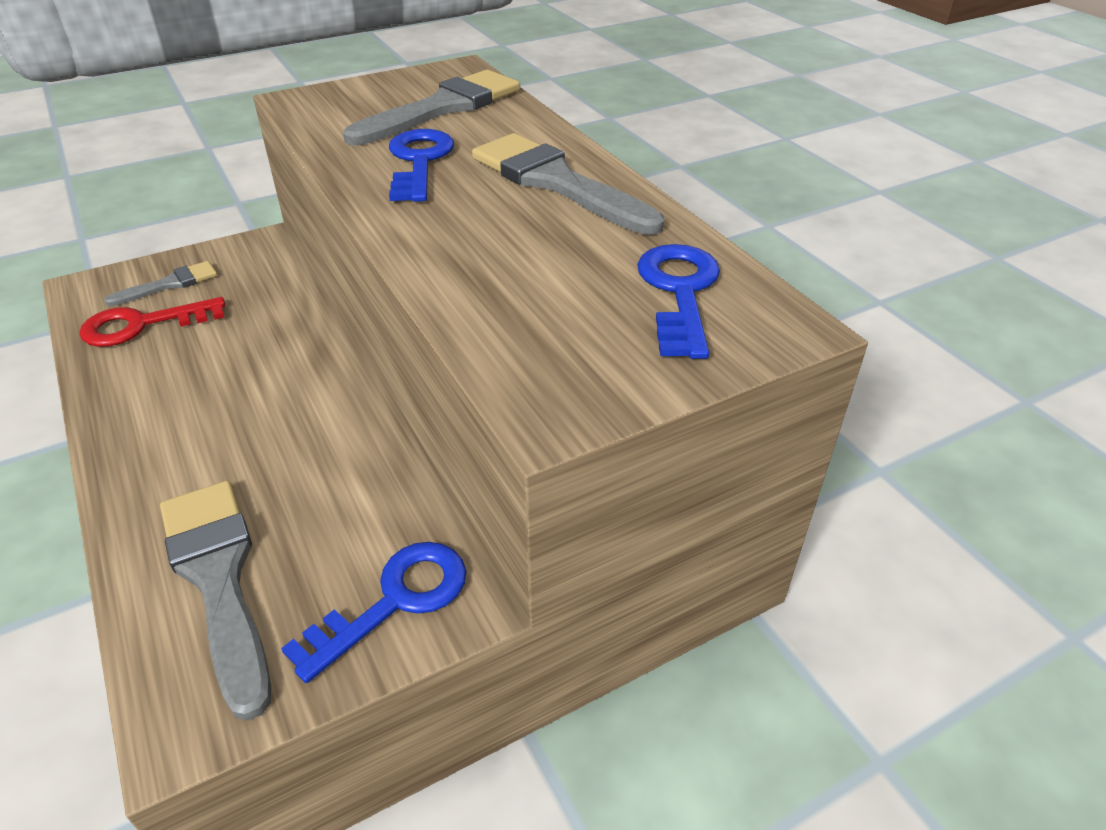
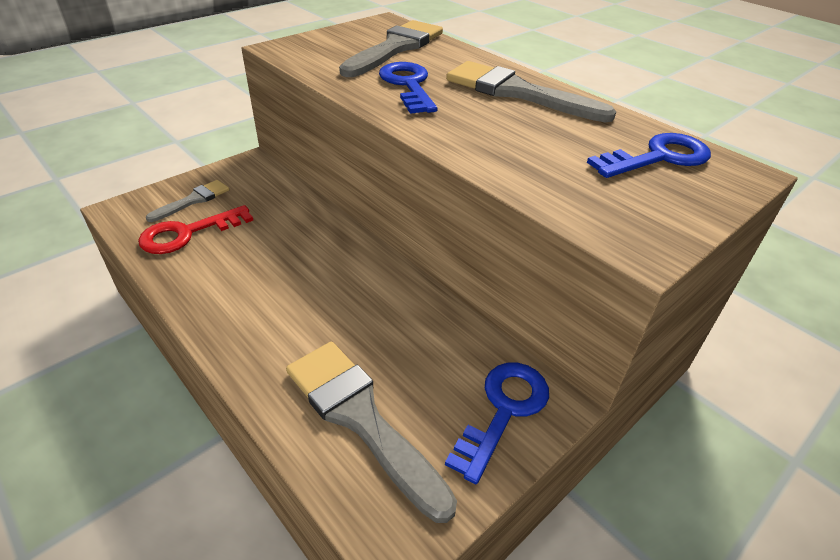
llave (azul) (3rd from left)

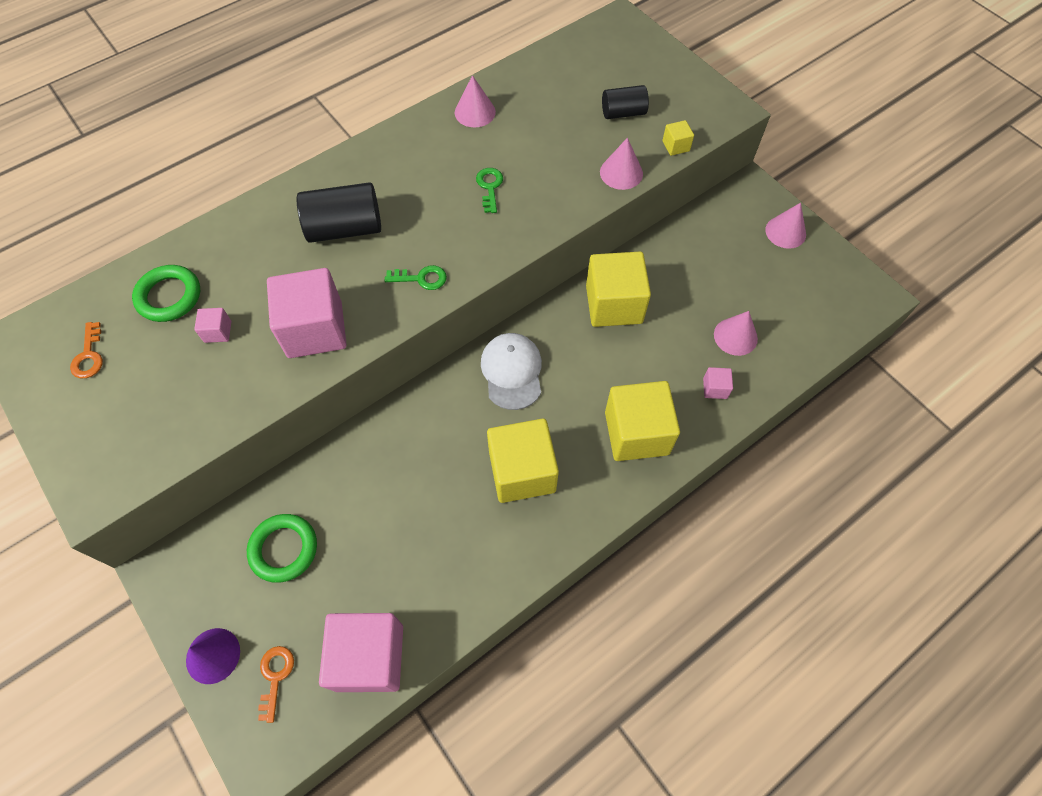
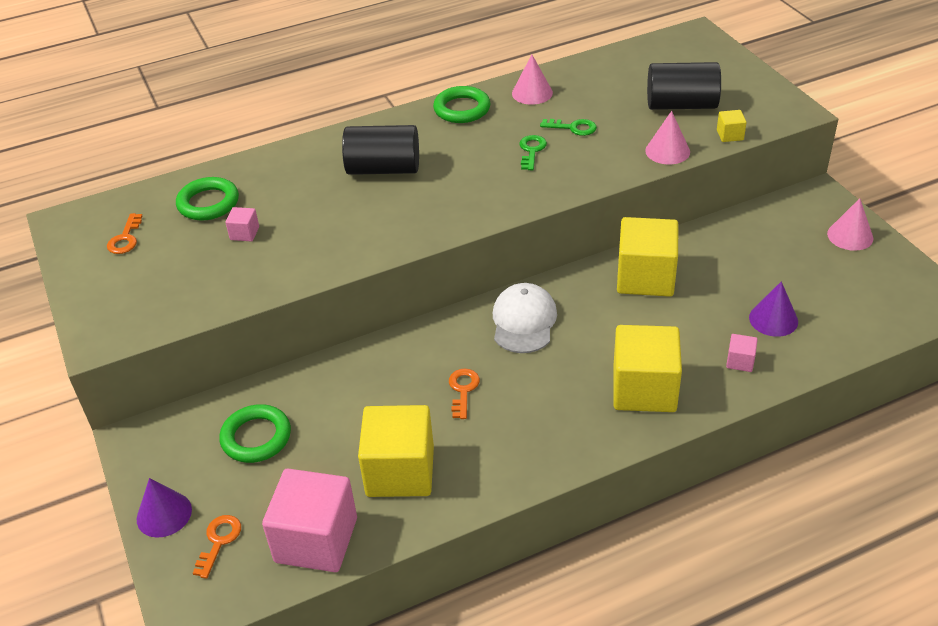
cubo (rosa) (2nd from left in the first image); anillo (verde) (3rd from left); llave (naranja) (3rd from left); llave (verde) (2nd from left); cubo (amarillo) (1st from left); cono (morado) (2nd from left); cilindro (negro) (2nd from left)

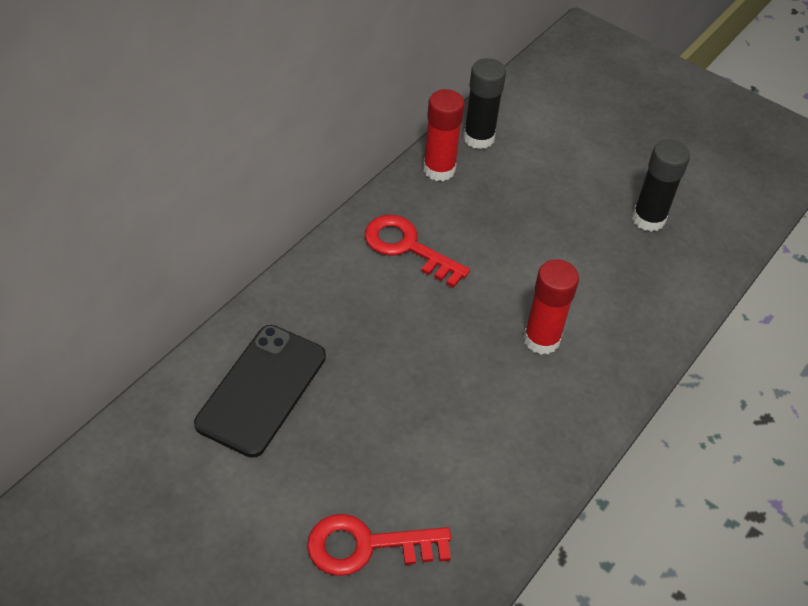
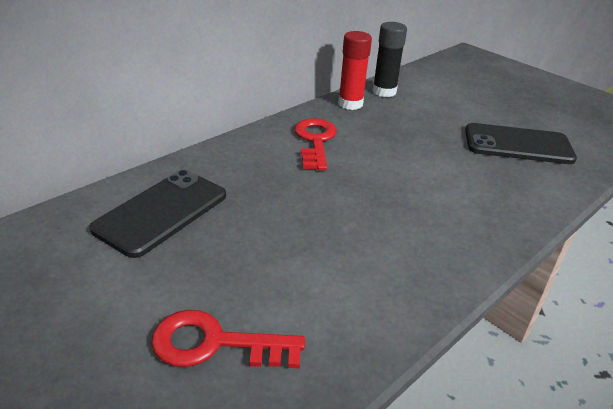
barra de pegamento (rojo) (2nd from left in the first image); móvil (negro) (2nd from left); llave (rojo) (2nd from left)

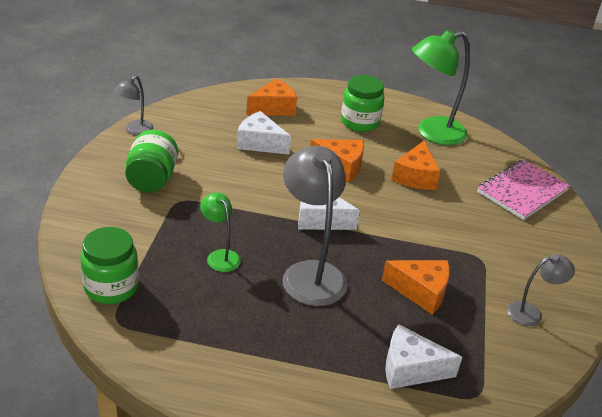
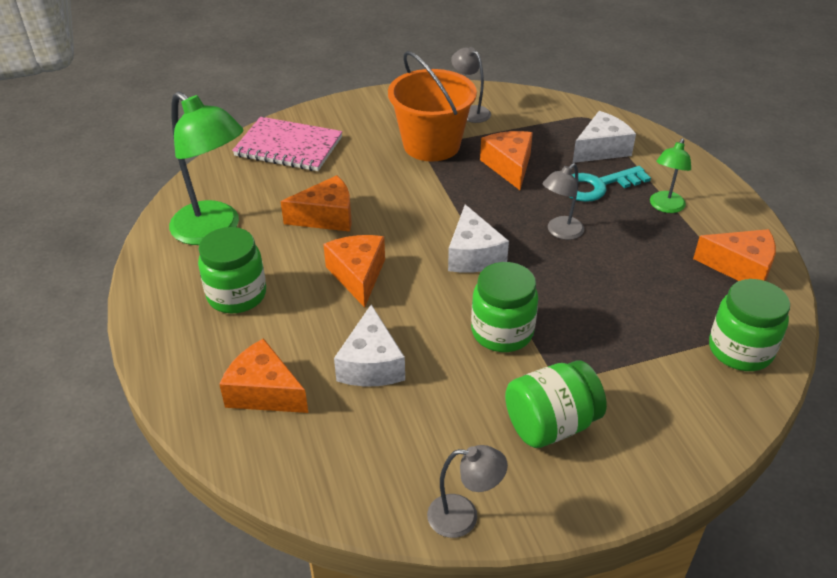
balde (naranja); tarro (verde) (2nd from left); llave (turquesa); queso (naranja) (5th from left); lámpara (verde) (2nd from left); queso (blanco) (3rd from left); lámpara (gris) (3rd from left)

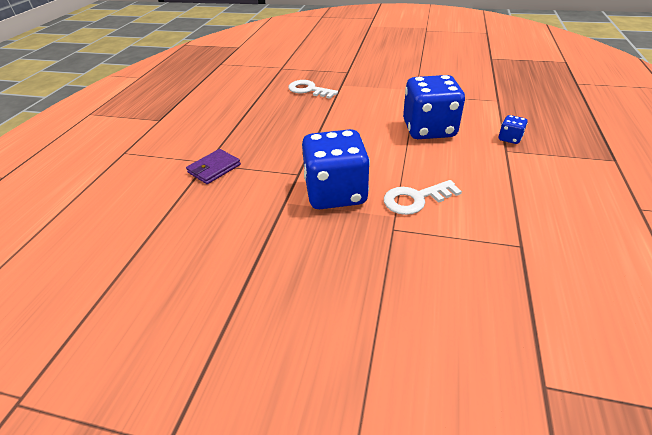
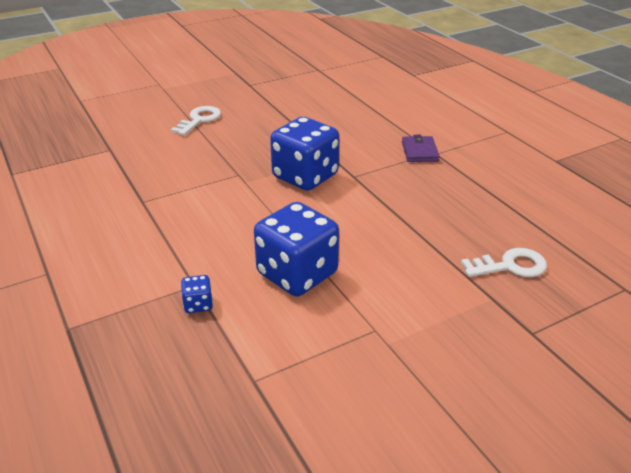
llave (blanco) (1st from left)

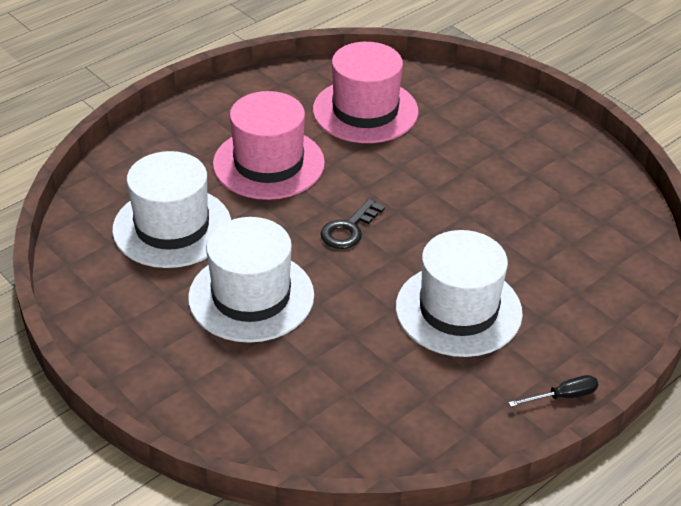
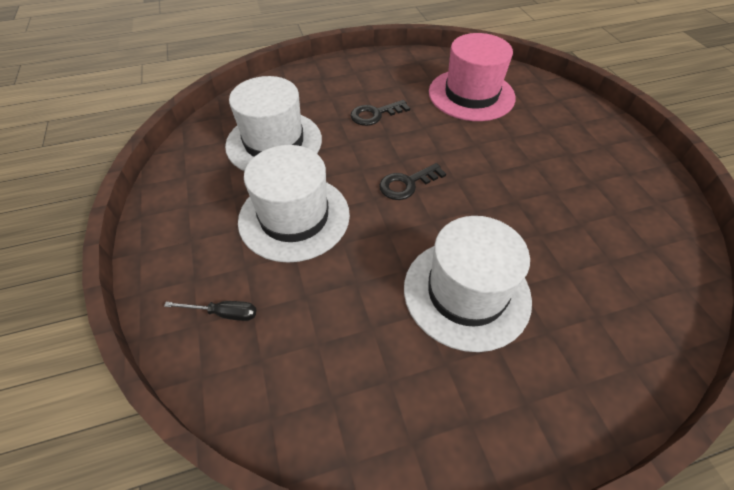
destornillador (negro); llave (negro) (1st from left)

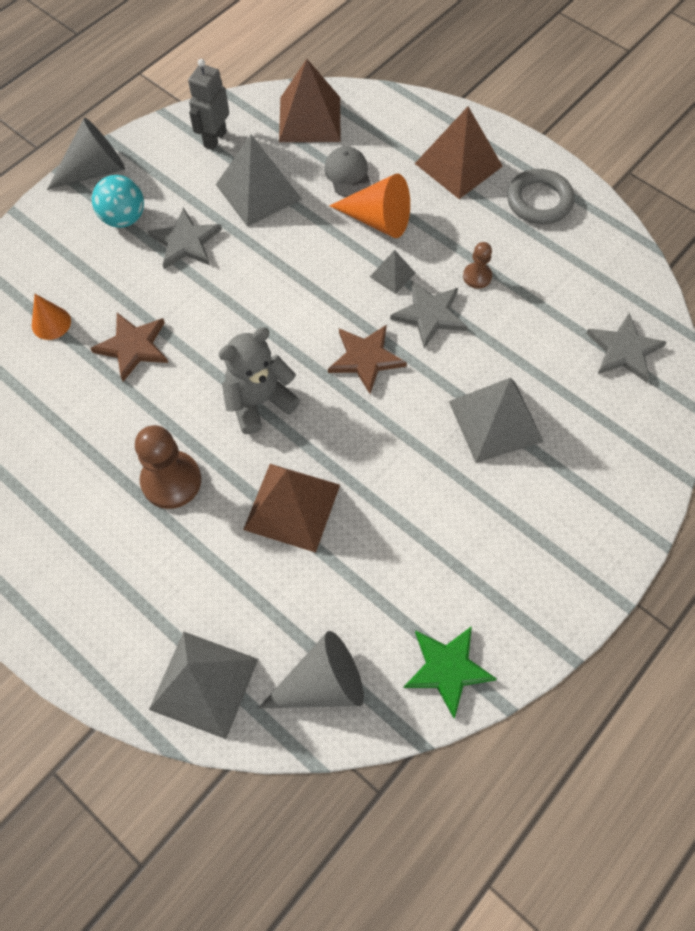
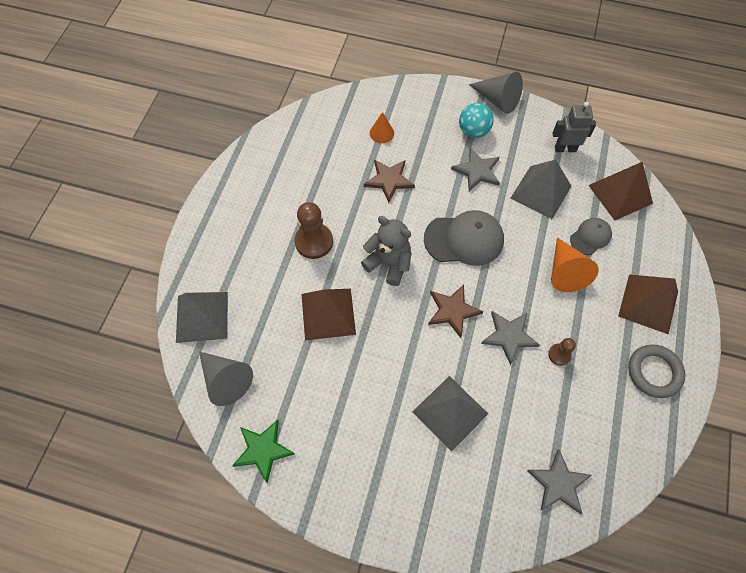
pirámide (gris) (3rd from left in the first image); gorra (gris) (1st from left)

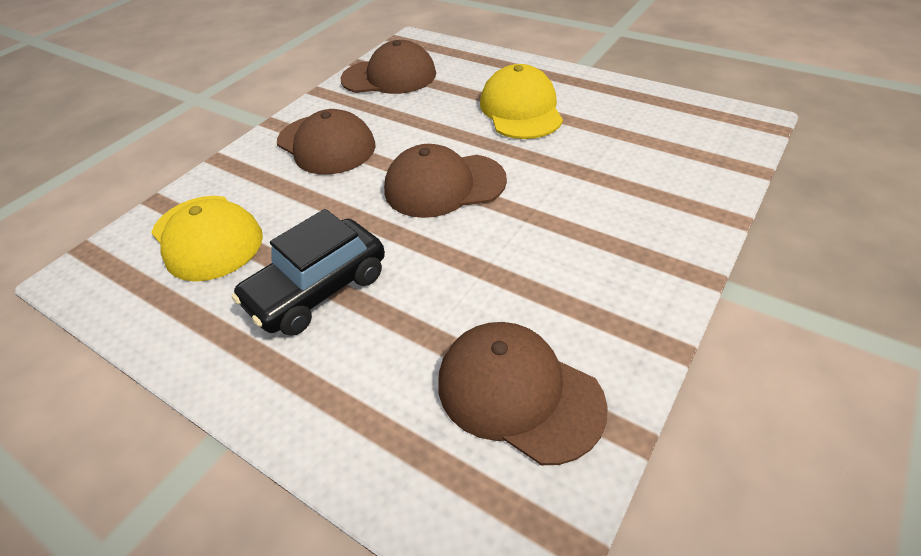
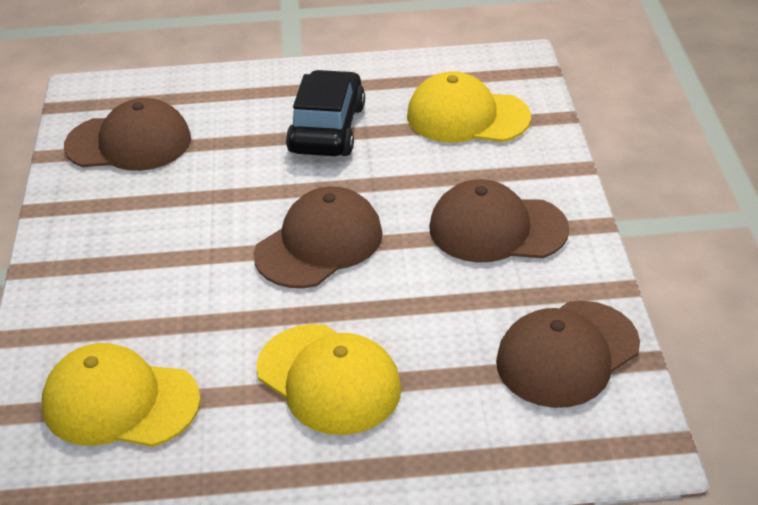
gorra (amarillo) (1st from left)

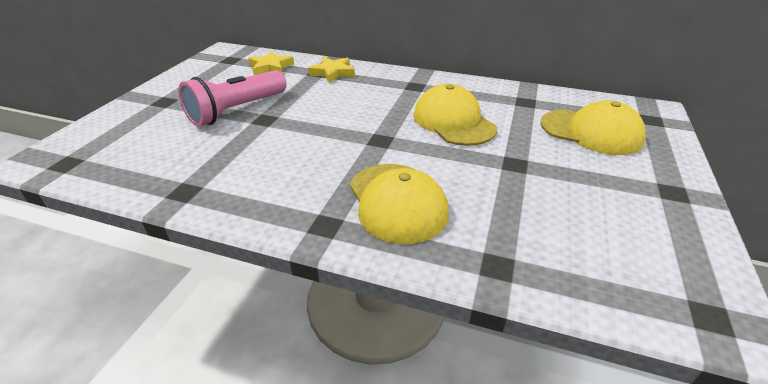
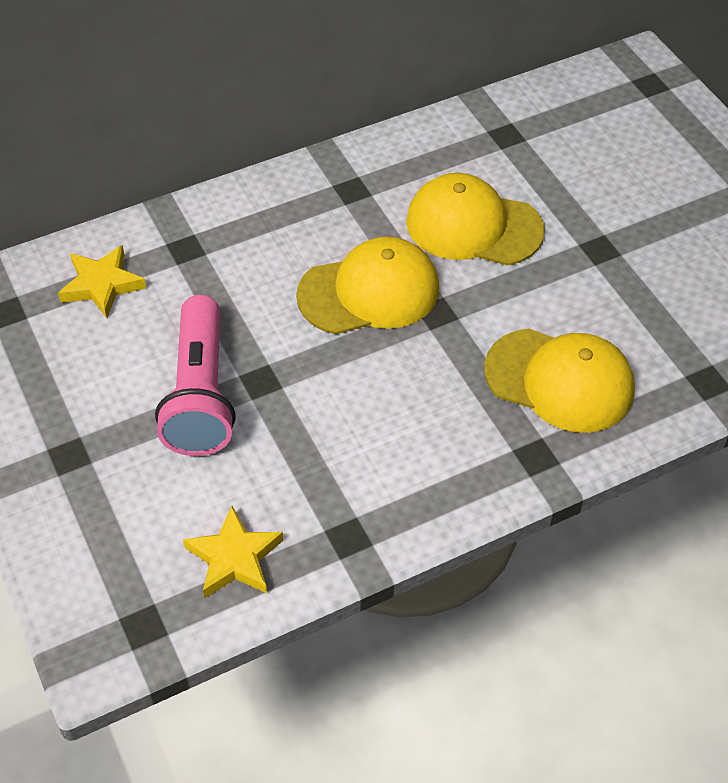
estrella (amarillo) (2nd from left); gorra (amarillo) (1st from left)

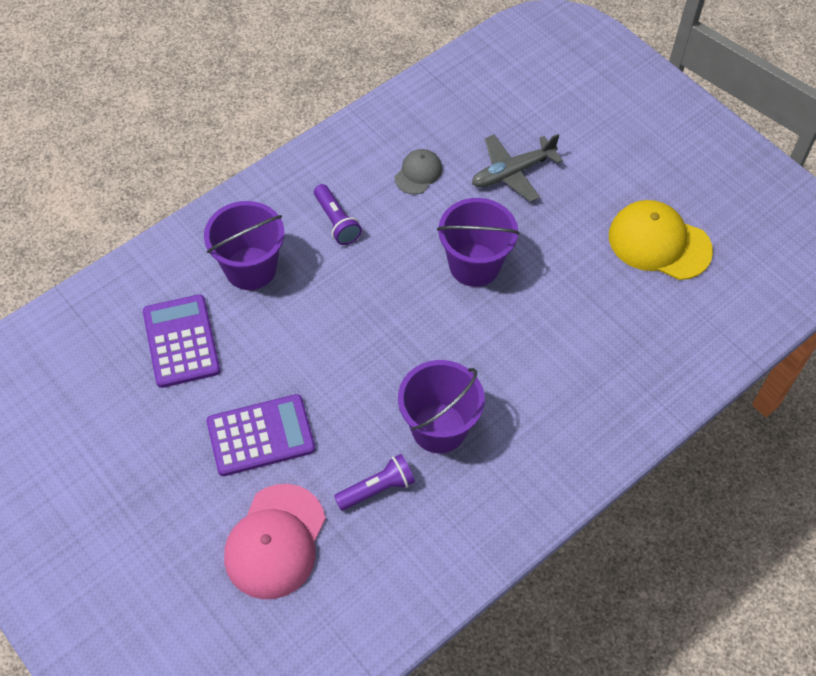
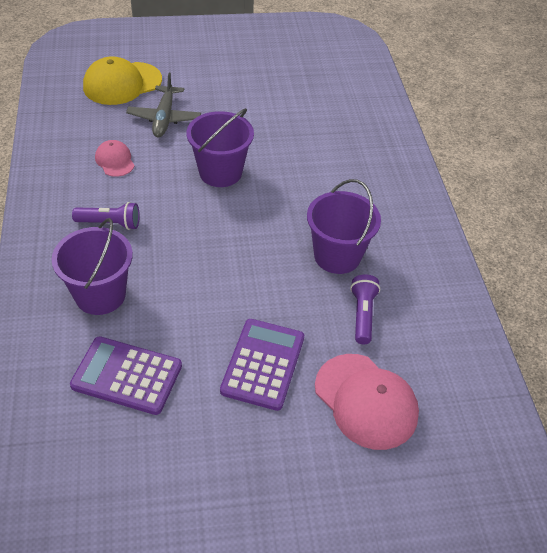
gorra (amarillo); gorra (rosa) (1st from left)

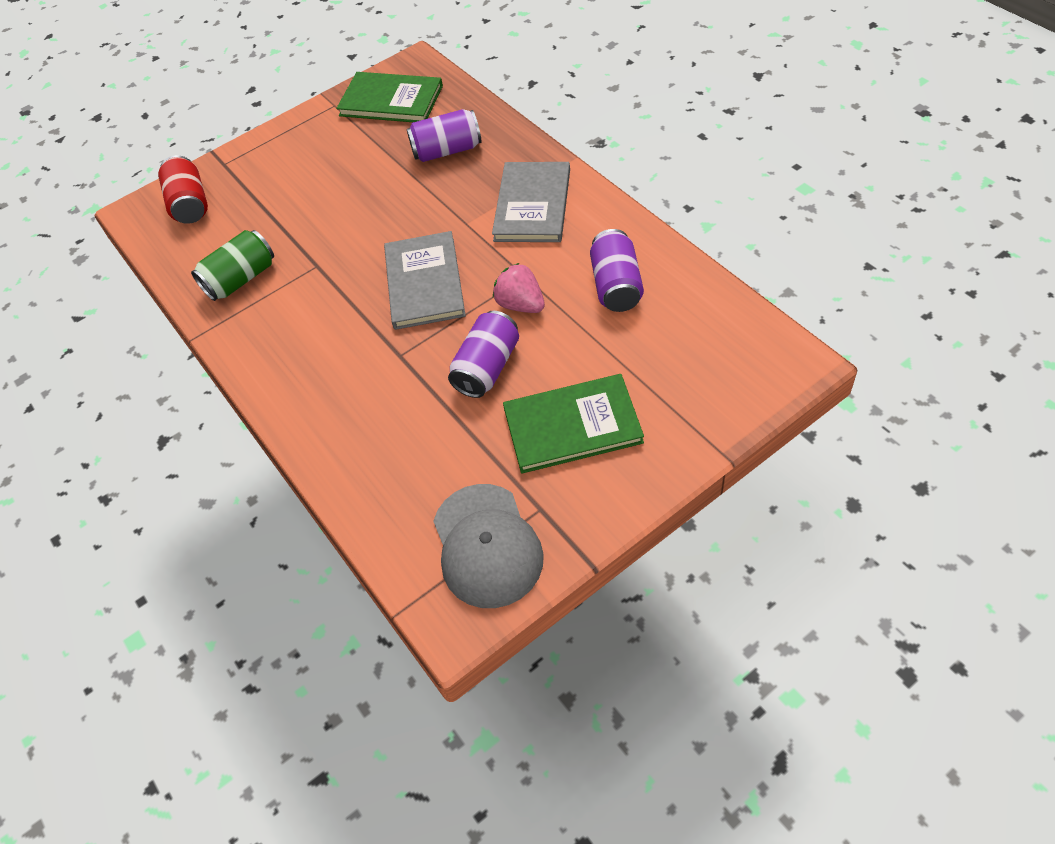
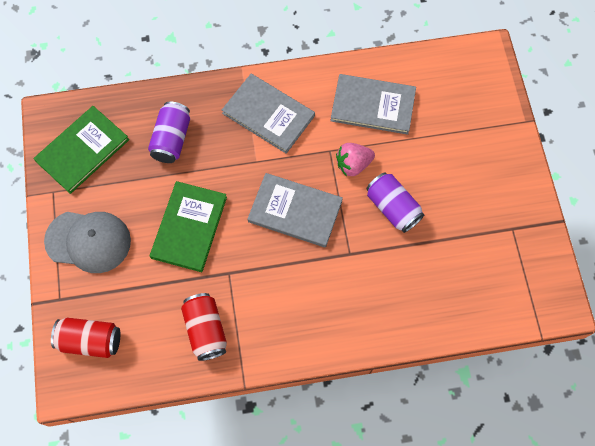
gorra (gris); libro (verde) (2nd from left); libro (gris) (3rd from left); lata (rojo) (2nd from left)

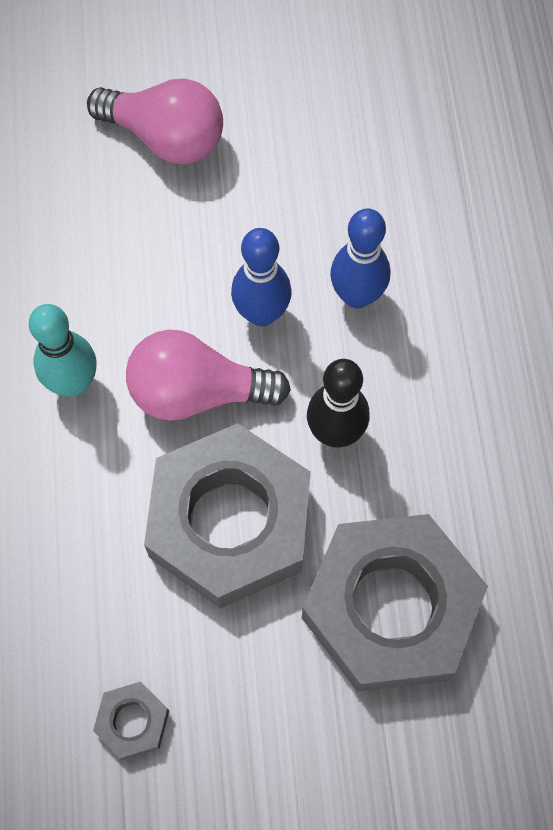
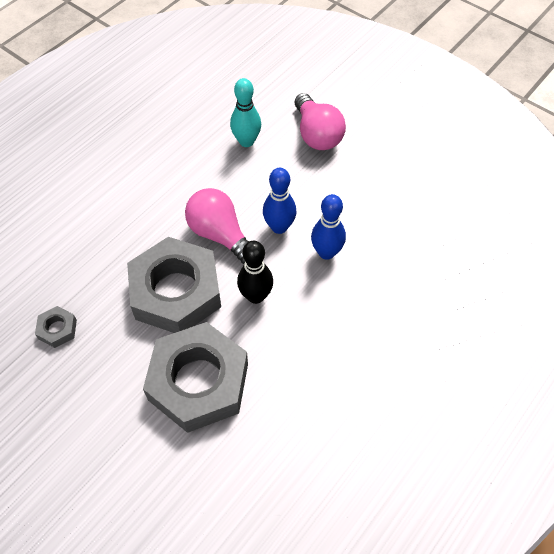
bolo (turquesa)

